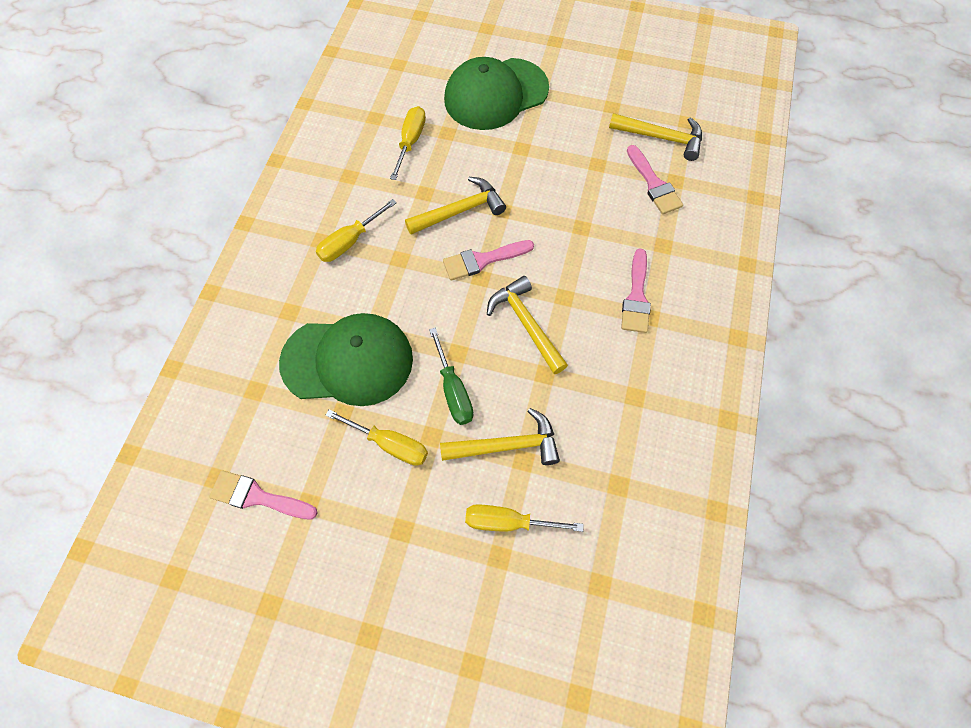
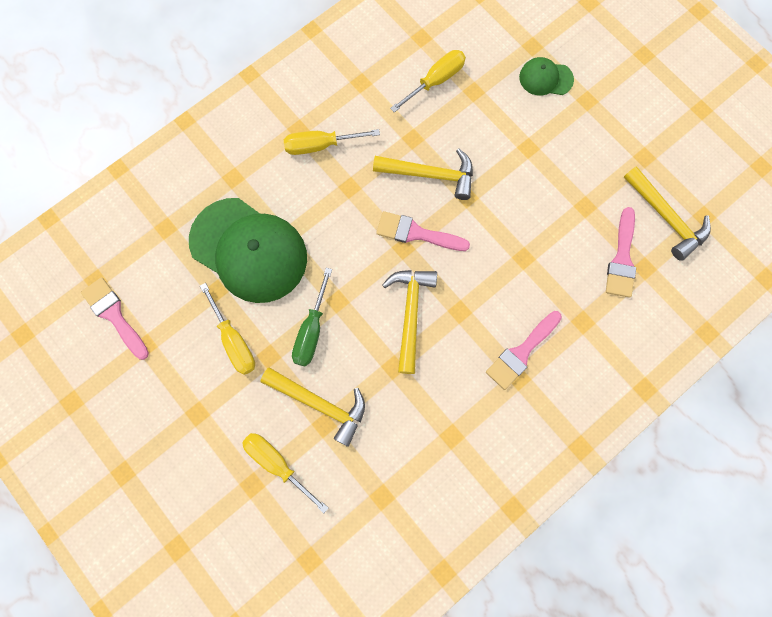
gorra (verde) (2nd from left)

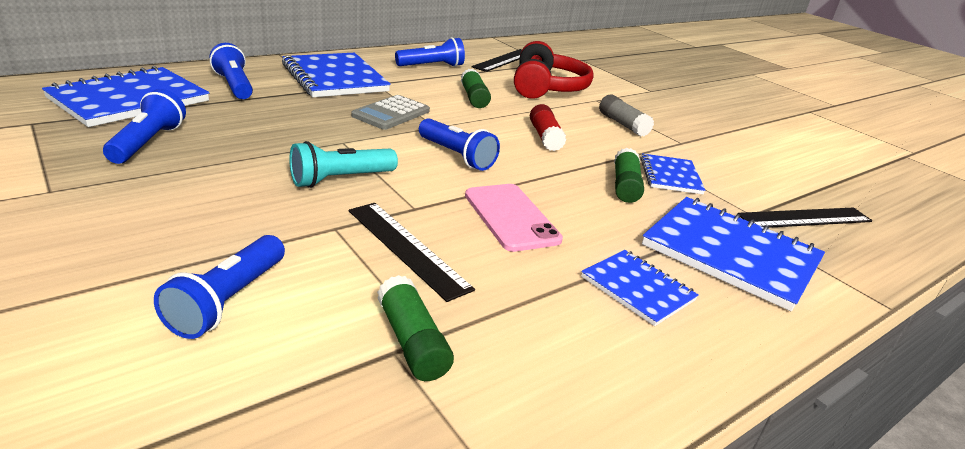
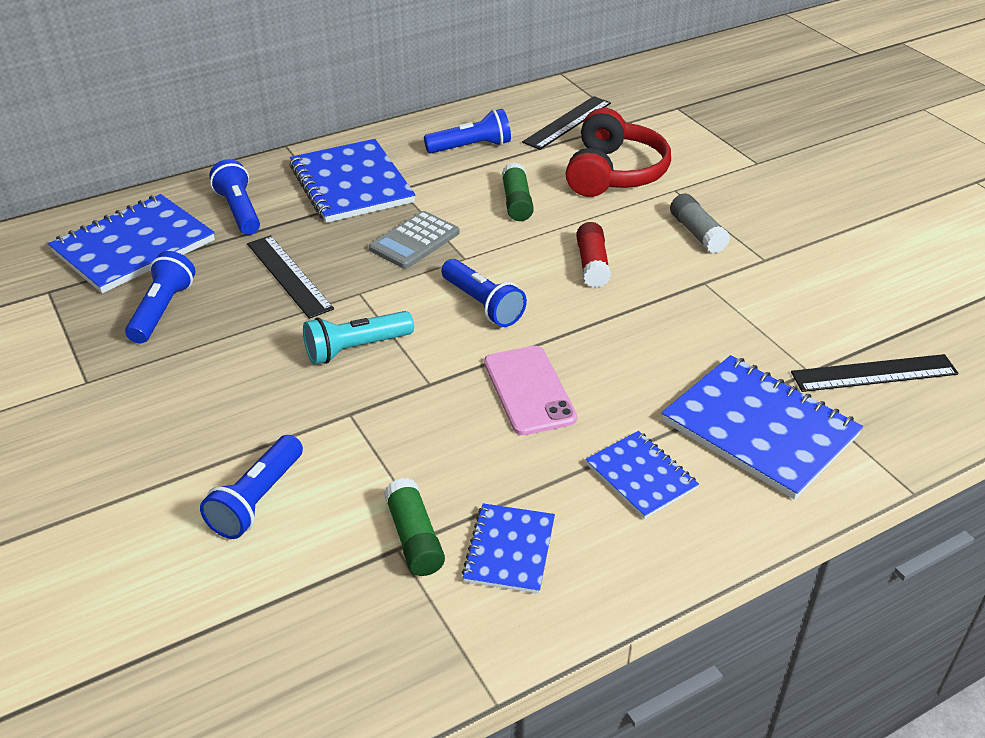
barra de pegamento (verde) (3rd from left in the first image); regla (negro) (1st from left); cuaderno (azul) (3rd from left)

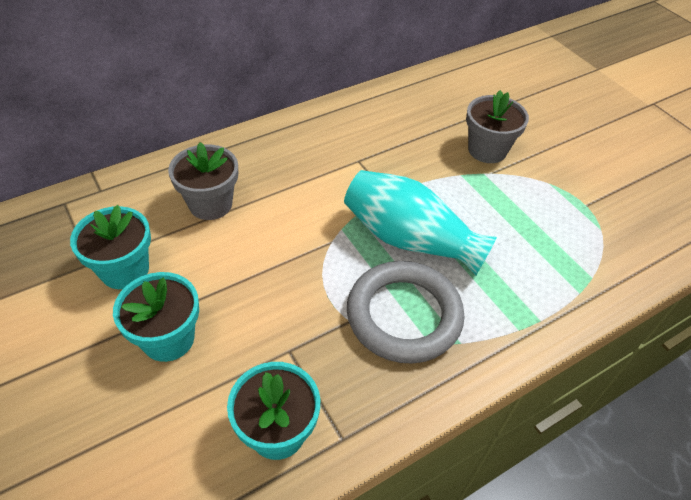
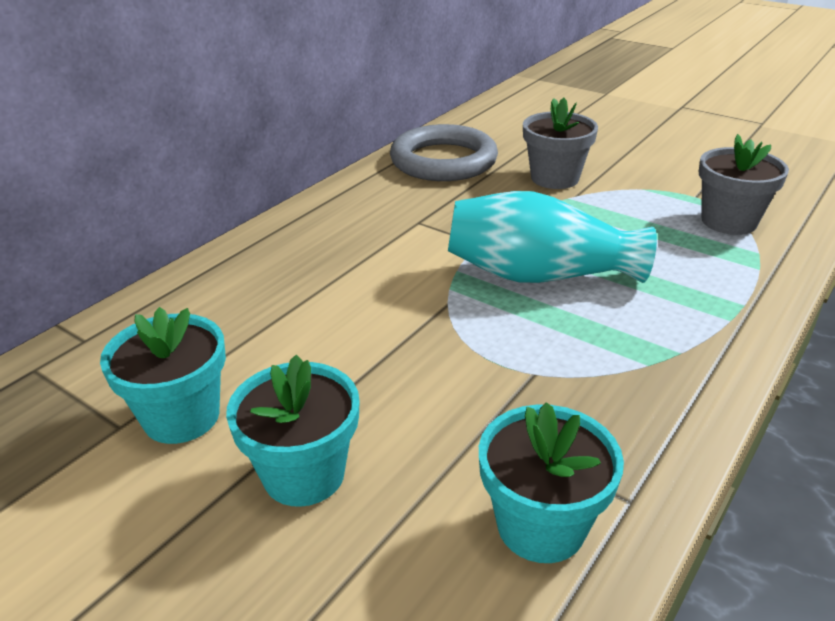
maceta (gris) (2nd from left); anillo (gris)

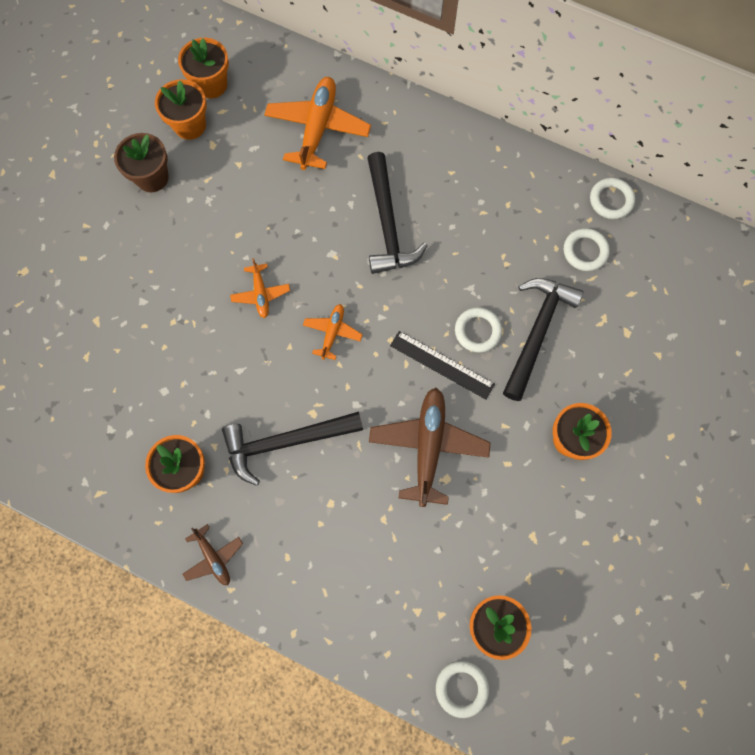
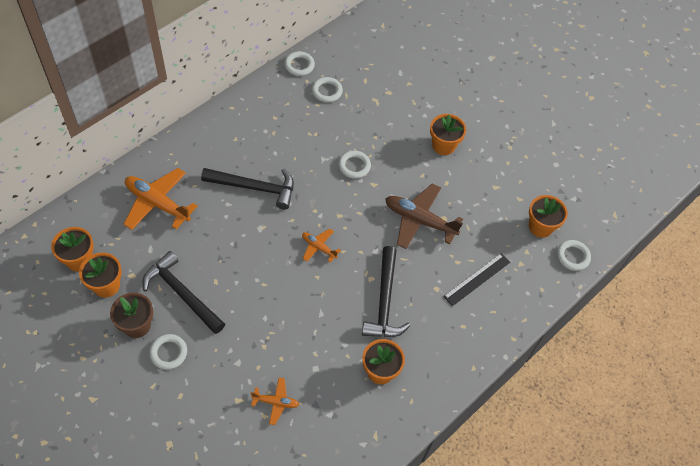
avión (marrón) (1st from left in the first image); anillo (blanco) (1st from left); avión (naranja) (2nd from left); regla (negro); martillo (negro) (1st from left)

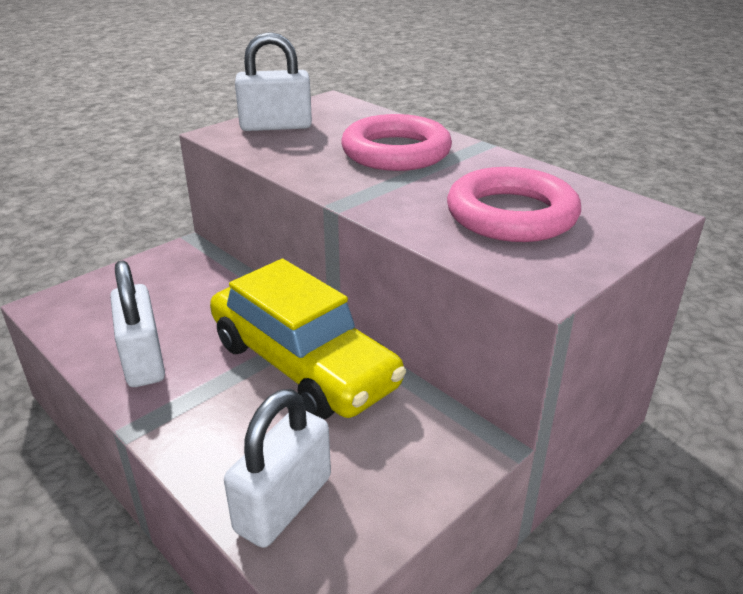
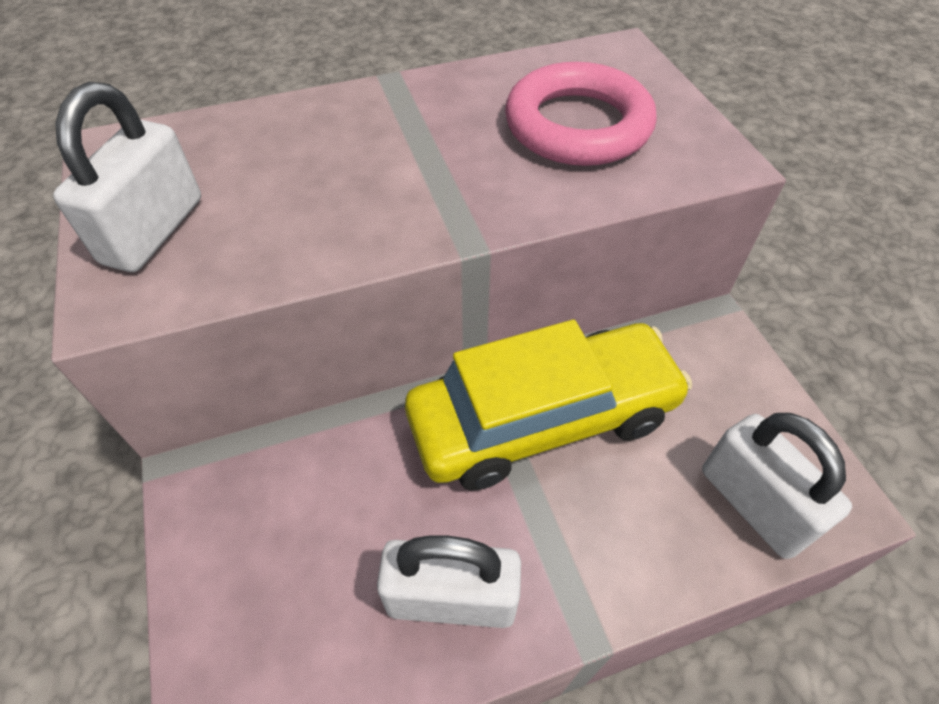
anillo (rosa) (1st from left in the first image)

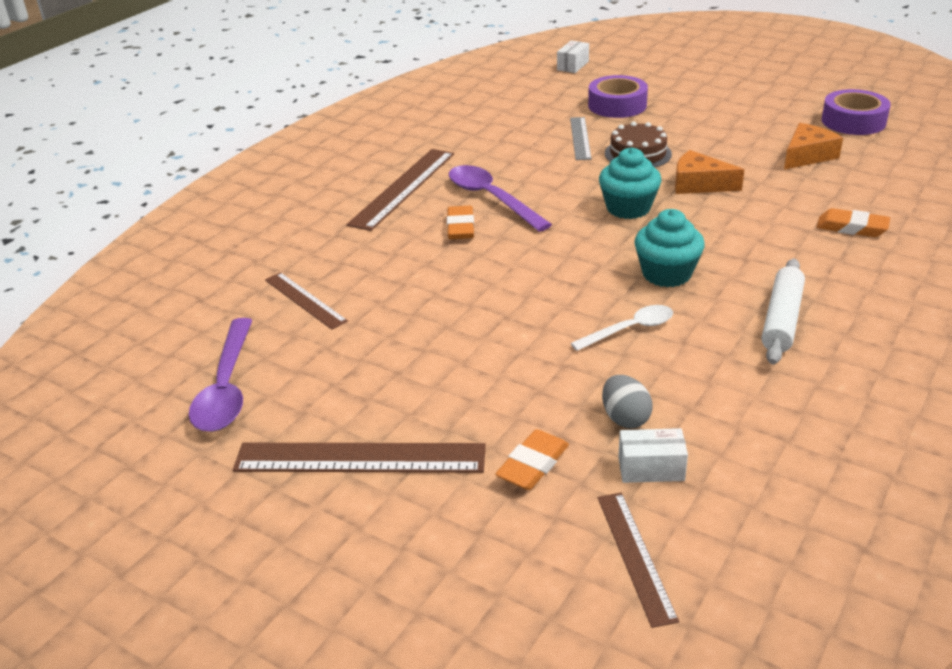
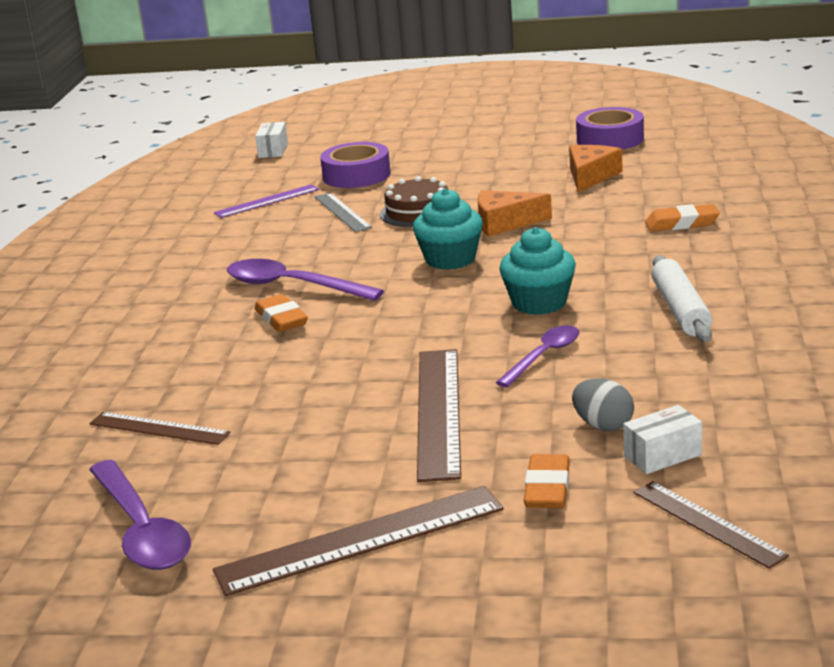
regla (morado); regla (marrón) (3rd from left); cuchara (morado) (3rd from left)

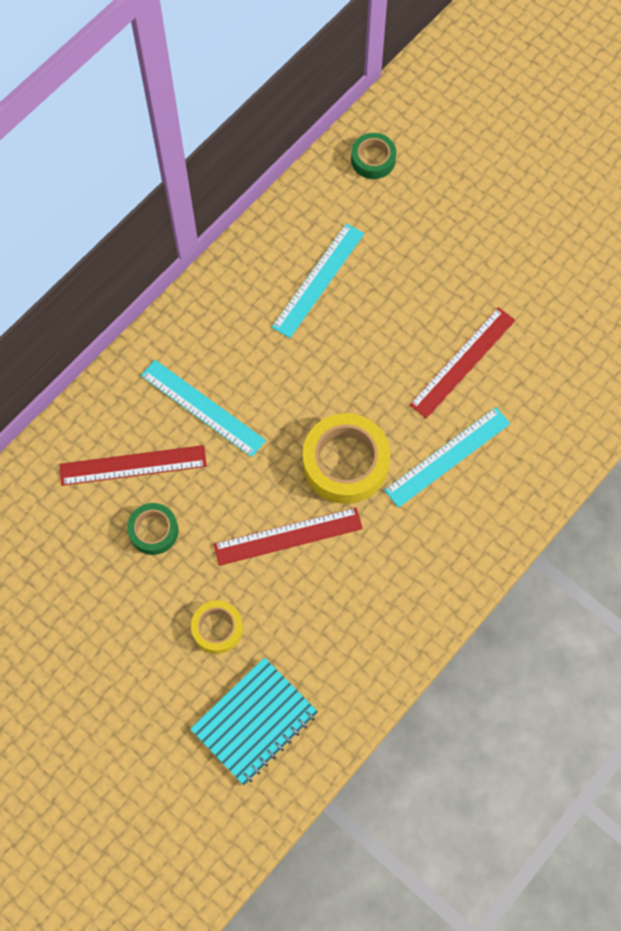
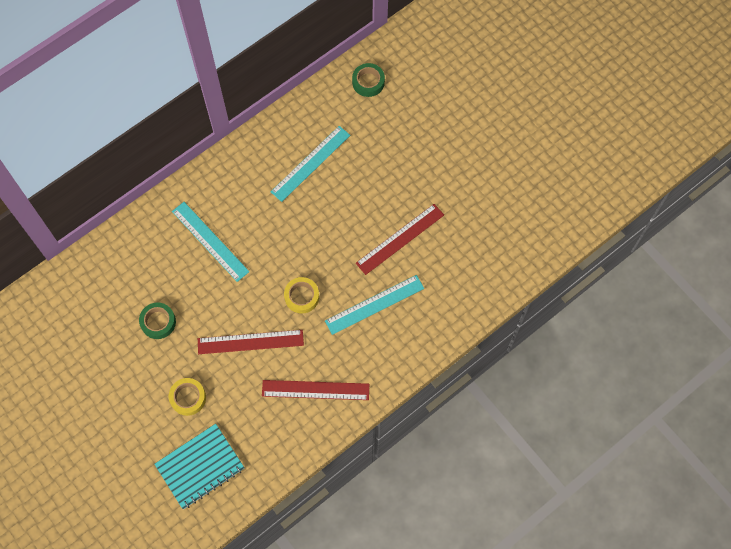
regla (rojo) (2nd from left); cinta adhesiva (amarillo) (2nd from left)

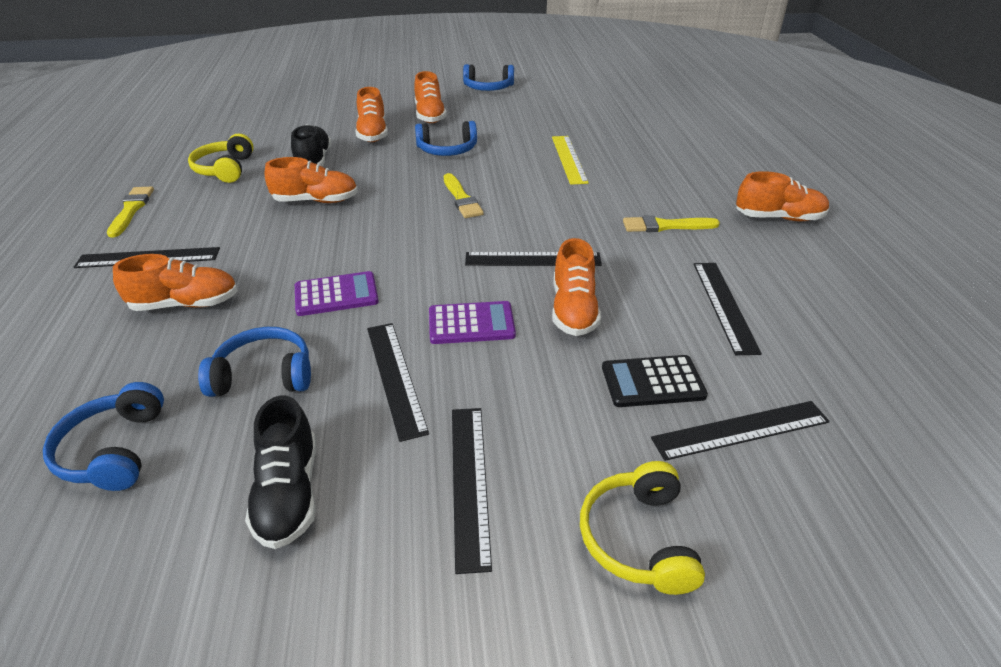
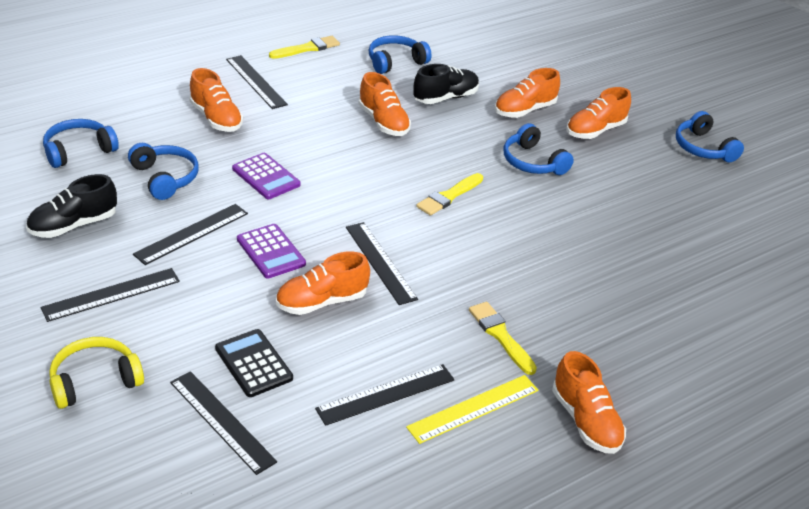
regla (amarillo); auriculares (azul) (3rd from left)

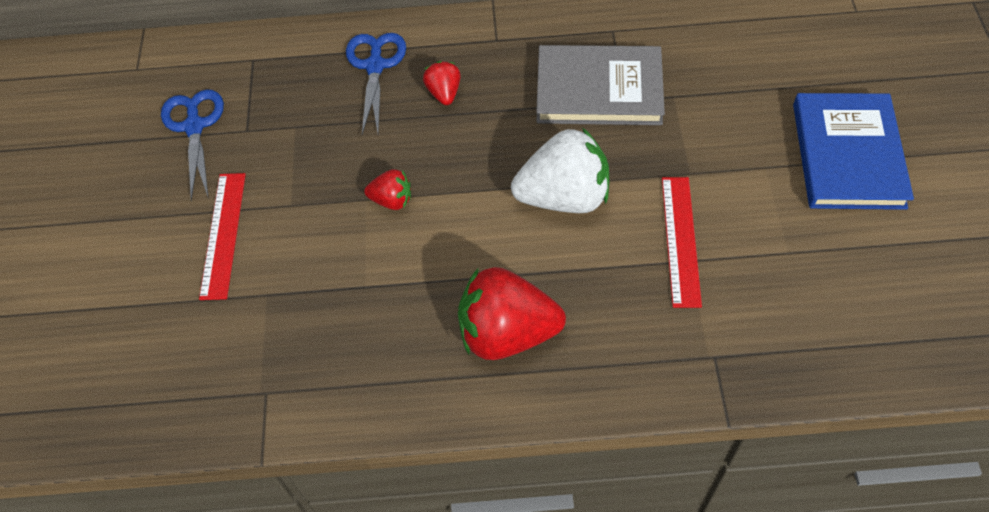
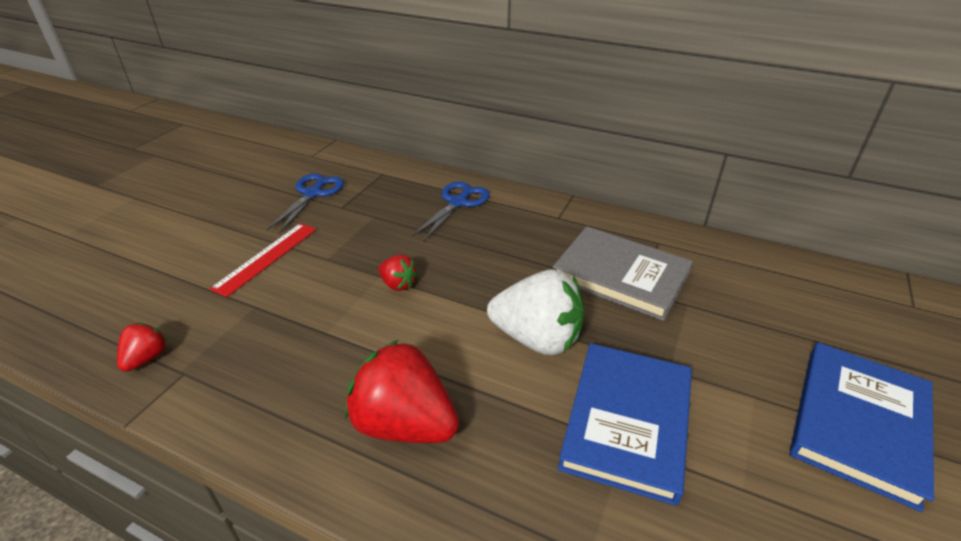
fresa (rojo) (1st from left); libro (azul) (1st from left)

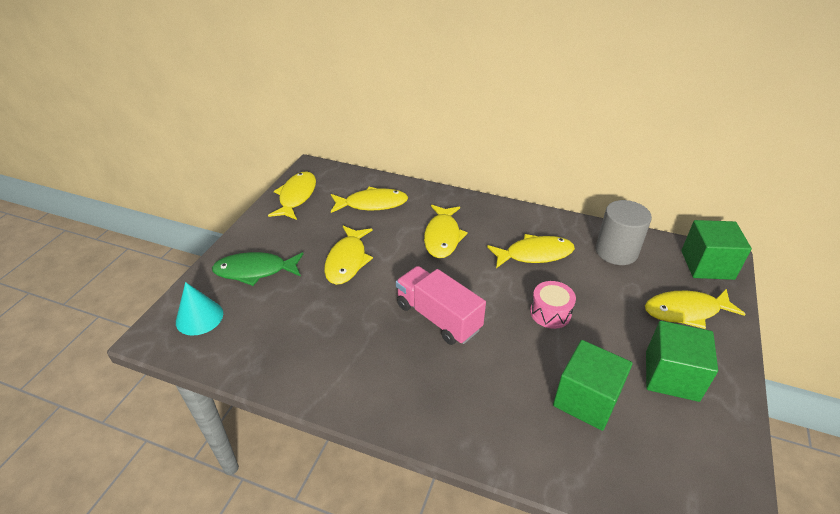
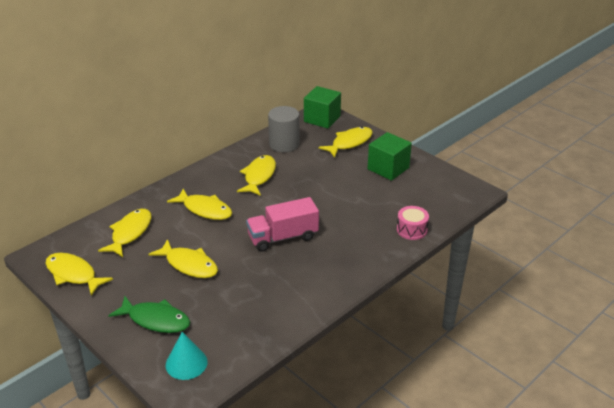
cubo (verde) (1st from left in the first image); tambor (rosa); pez (verde); pez (amarillo) (6th from left)

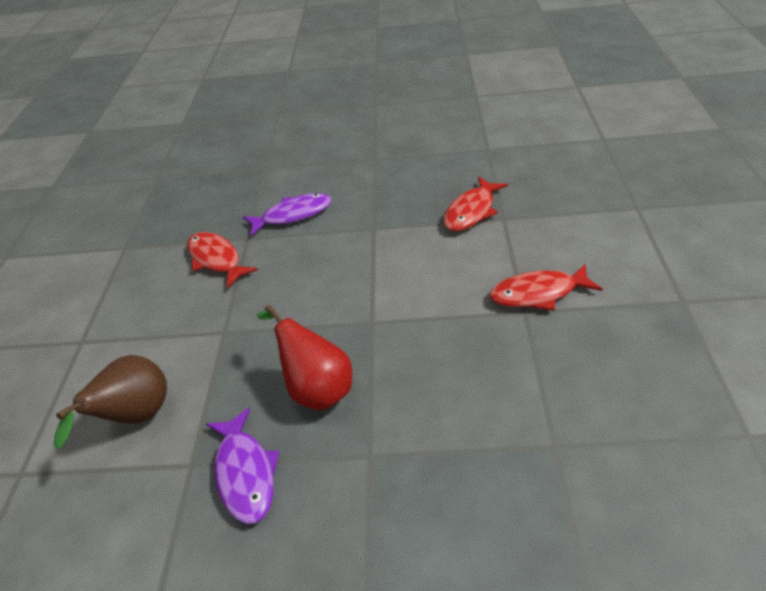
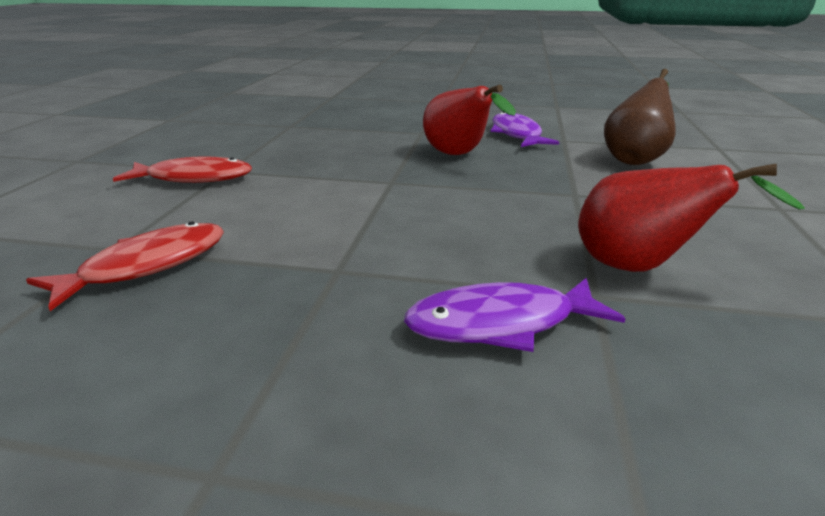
pera (rojo) (2nd from left)

